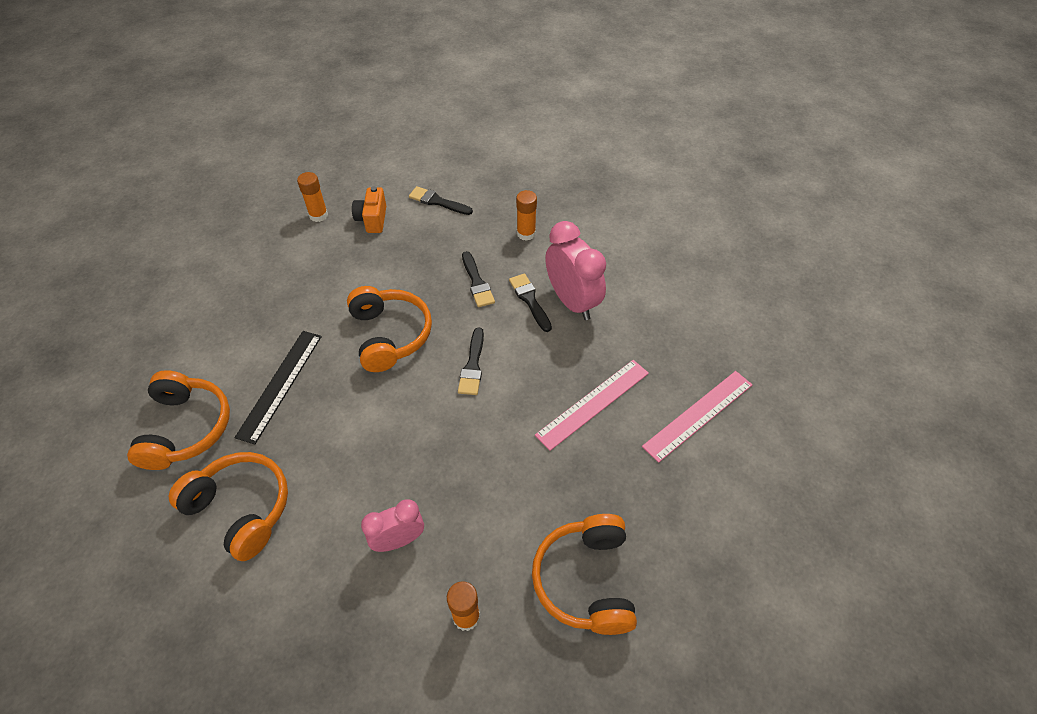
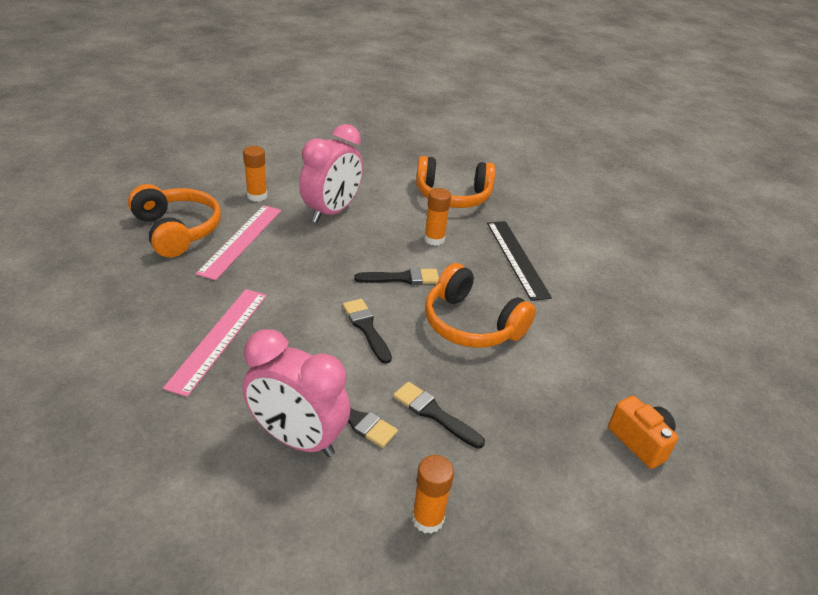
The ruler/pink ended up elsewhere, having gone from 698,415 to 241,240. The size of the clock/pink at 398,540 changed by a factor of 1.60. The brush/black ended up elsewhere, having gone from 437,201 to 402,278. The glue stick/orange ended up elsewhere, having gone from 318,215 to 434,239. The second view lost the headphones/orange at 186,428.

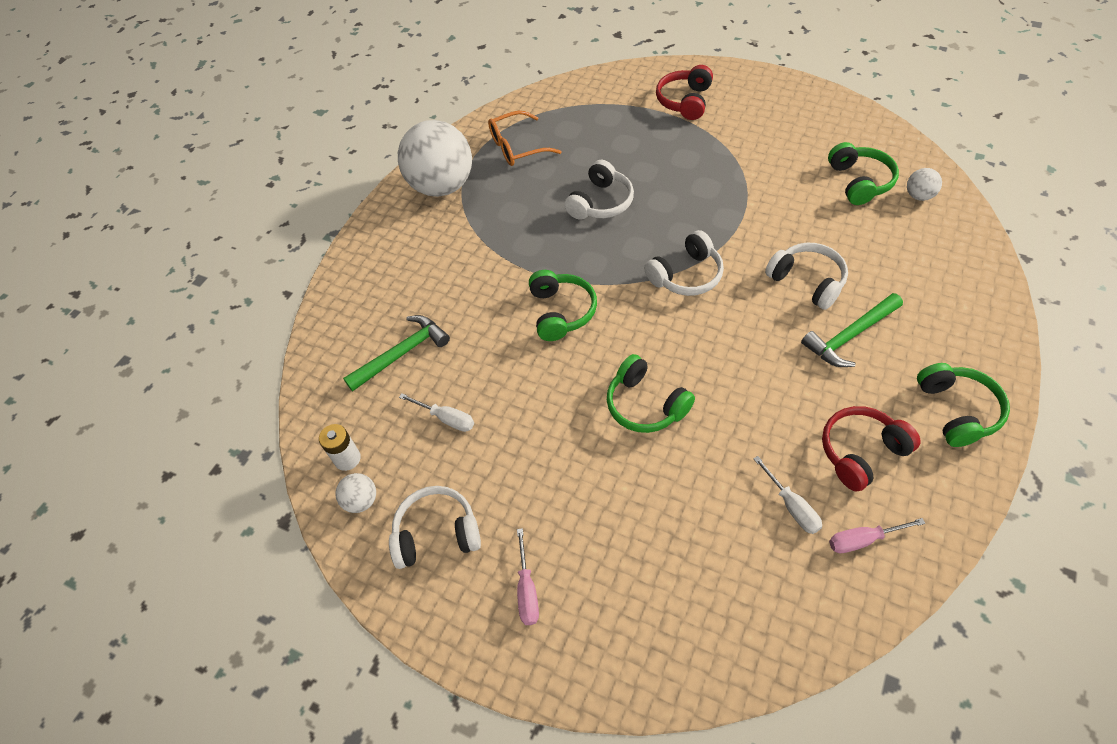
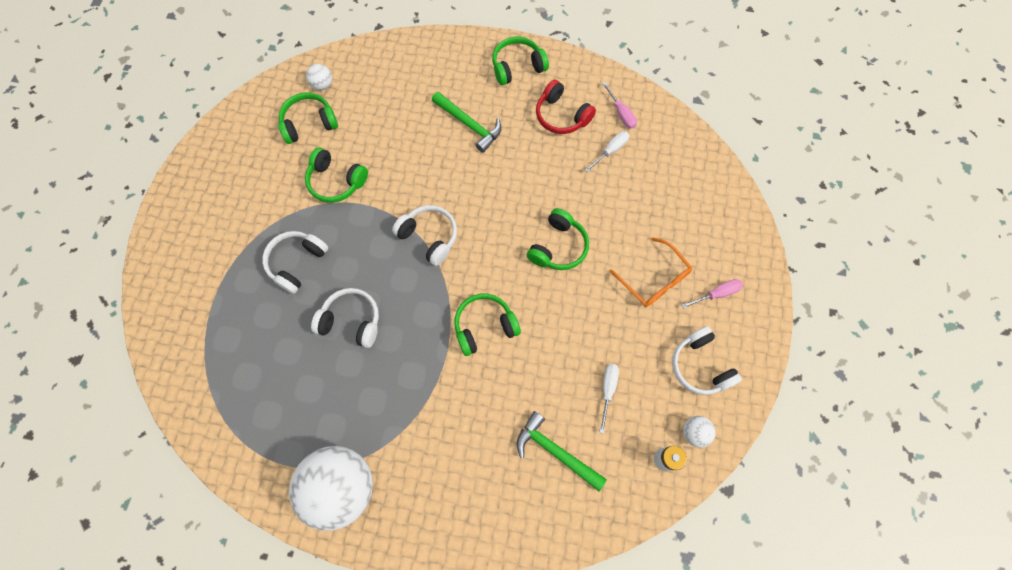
The headphones/white ended up elsewhere, having gone from 807,281 to 297,263. The second view gained the headphones/green at 336,181. The glasses/orange ended up elsewhere, having gone from 517,147 to 654,280. The second view lost the headphones/red at 685,101.

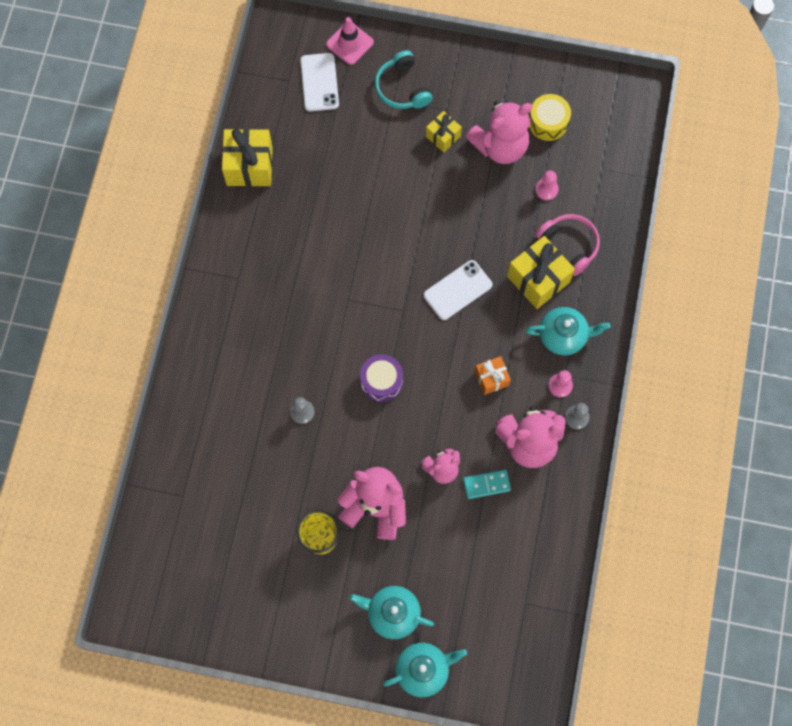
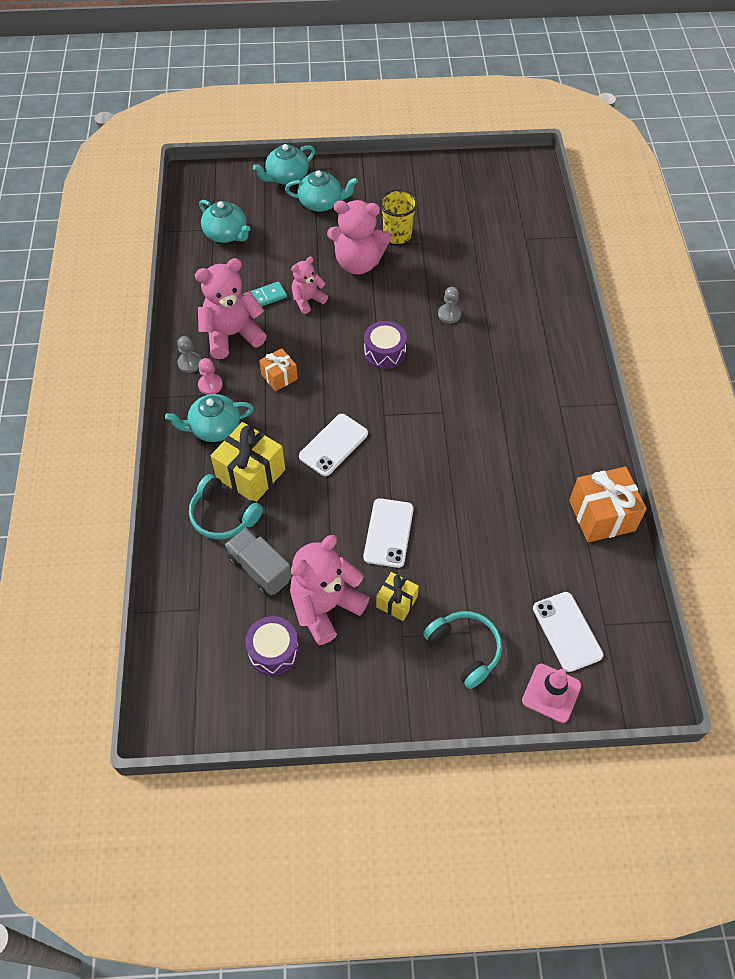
What was the headphones/pink at 569,245 turned into the headphones/turquoise at 223,515. The second view gained the teapot/turquoise at 226,234. Where the pawn/pink stood at 546,190, the truck/grey came to stand at 260,569. What was the drum/yellow at 548,122 turned into the drum/purple at 273,651. The second view gained the phone/white at 388,533. What was the gift/yellow at 249,166 turned into the gift/orange at 602,515.

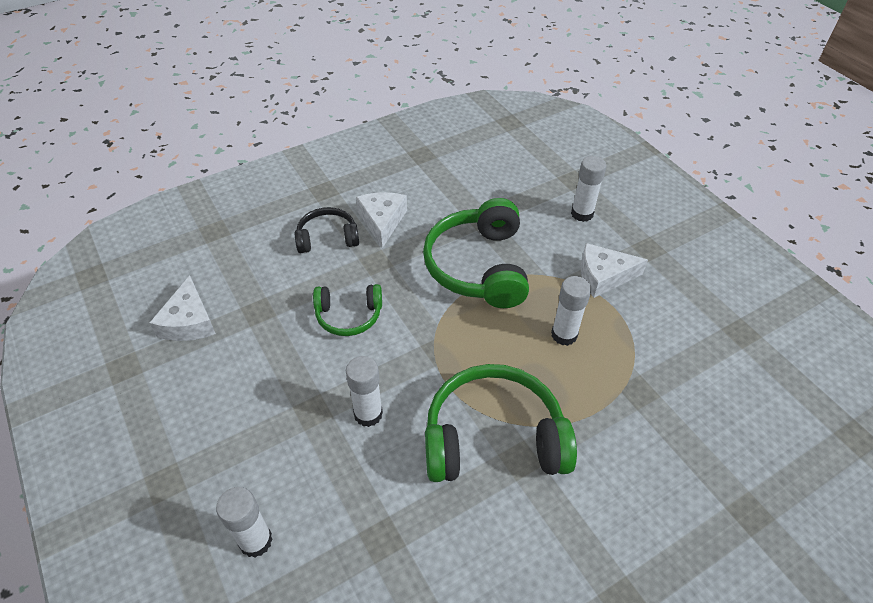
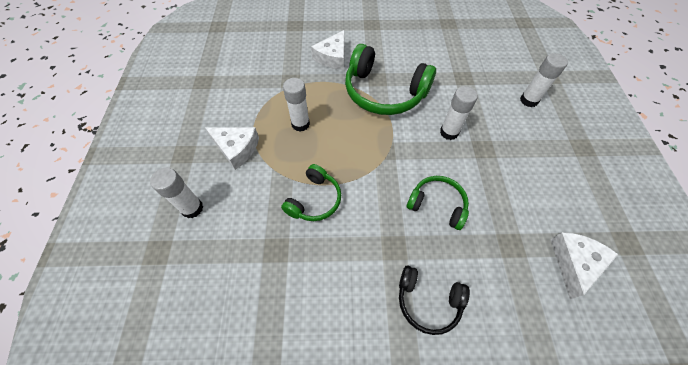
The size of the headphones/green at 478,266 changed by a factor of 0.55. The cheese/white ended up elsewhere, having gone from 382,221 to 332,57.

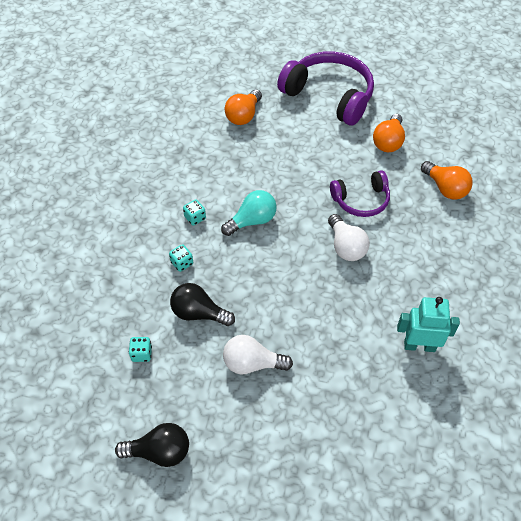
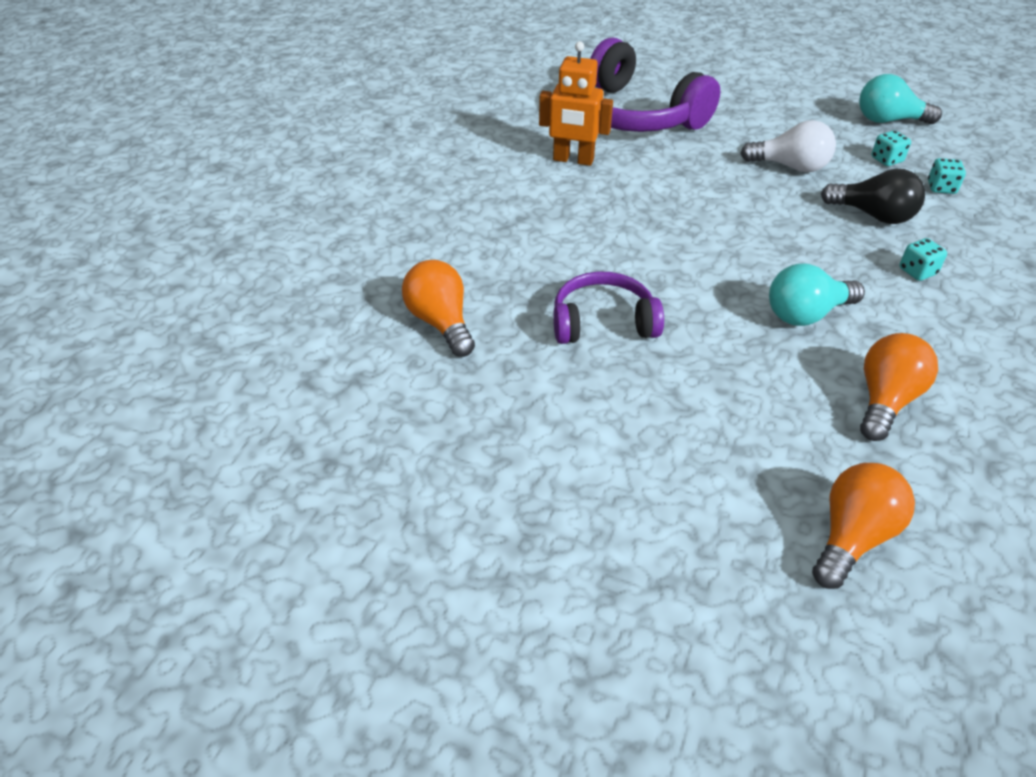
What was the robot/turquoise at 419,345 turned into the robot/orange at 573,160. The headphones/purple ended up elsewhere, having gone from 329,96 to 633,114. What was the light bulb/black at 159,451 turned into the light bulb/turquoise at 888,120. The light bulb/orange ended up elsewhere, having gone from 388,142 to 885,400. The dice/turquoise ended up elsewhere, having gone from 195,218 to 886,160. The second view lost the light bulb/white at 346,246.

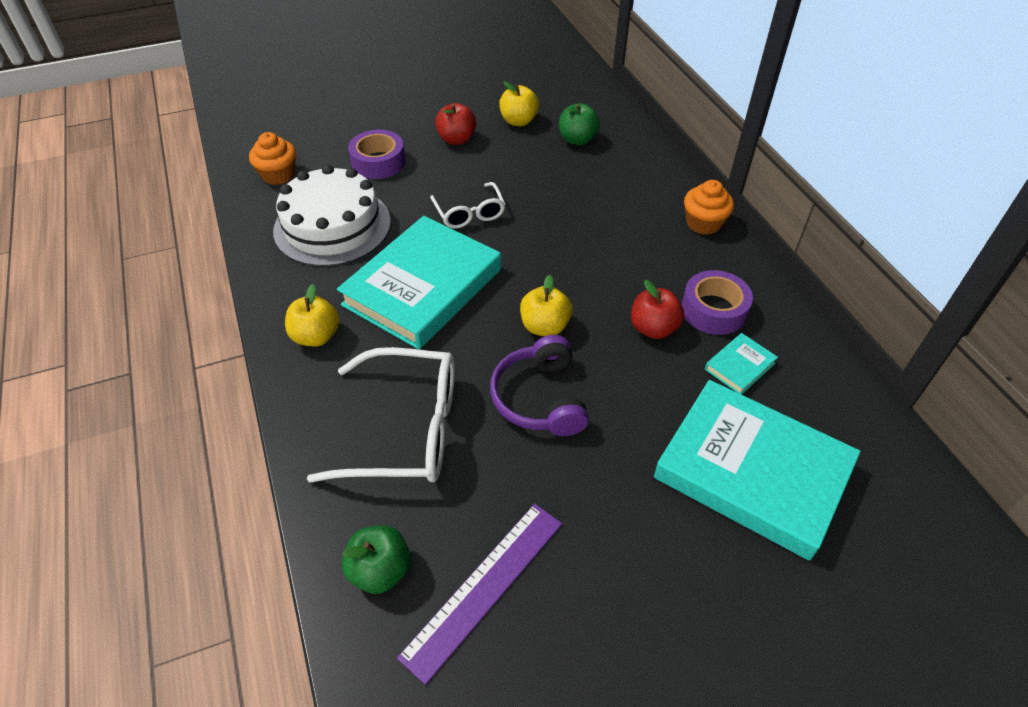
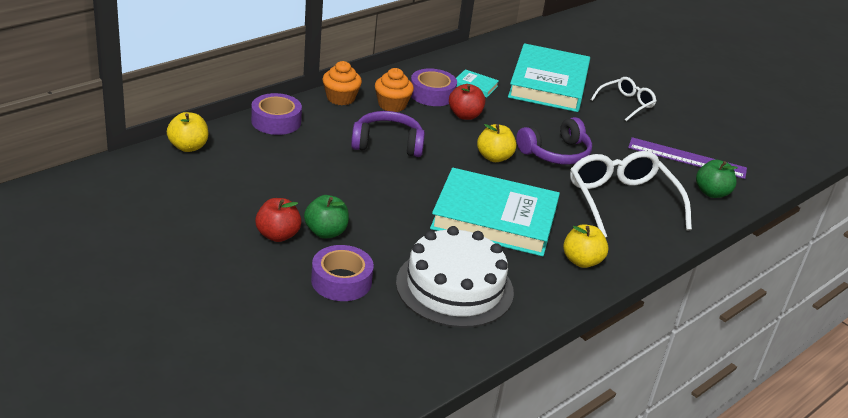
The apple/yellow ended up elsewhere, having gone from 518,121 to 188,147. The second view gained the tape/purple at 276,121. The apple/green ended up elsewhere, having gone from 577,140 to 326,232. The second view gained the headphones/purple at 387,144. The cupcake/orange ended up elsewhere, having gone from 278,175 to 392,105. The glasses/white ended up elsewhere, having gone from 469,213 to 626,104.

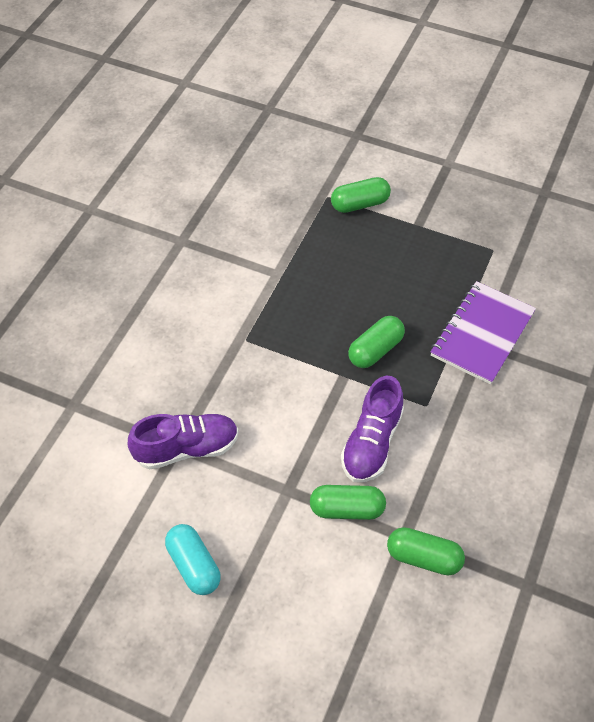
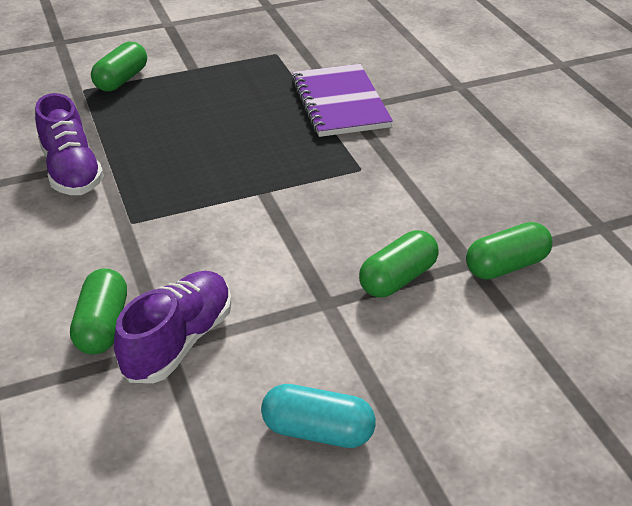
The shoe/purple ended up elsewhere, having gone from 372,443 to 72,171. The capsule/green ended up elsewhere, having gone from 375,350 to 103,326.

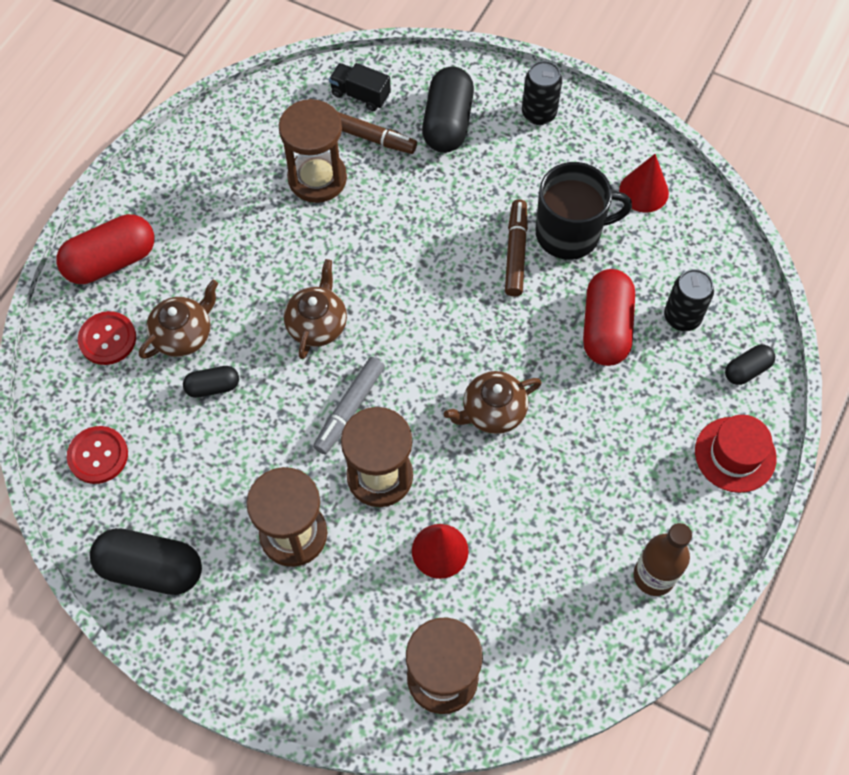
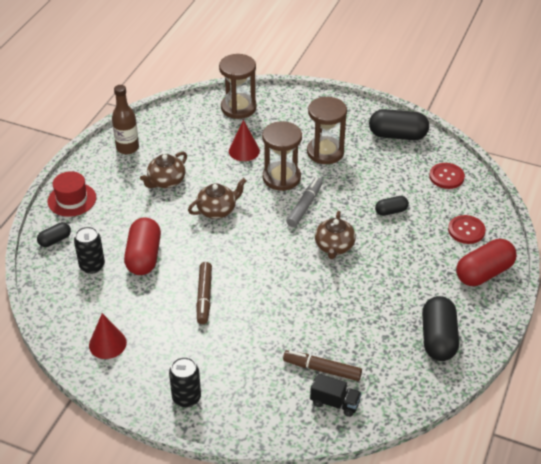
The teapot/brown ended up elsewhere, having gone from 183,334 to 166,181. The capsule/black ended up elsewhere, having gone from 447,123 to 438,338. The second view lost the hourglass/brown at 317,178. The second view lost the mug/black at 569,233.

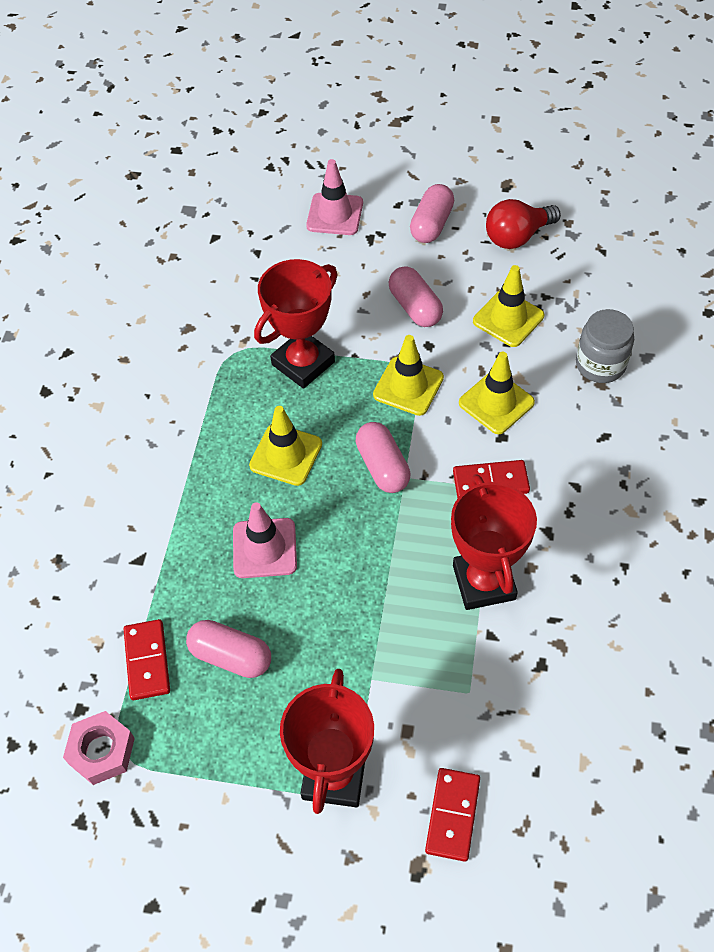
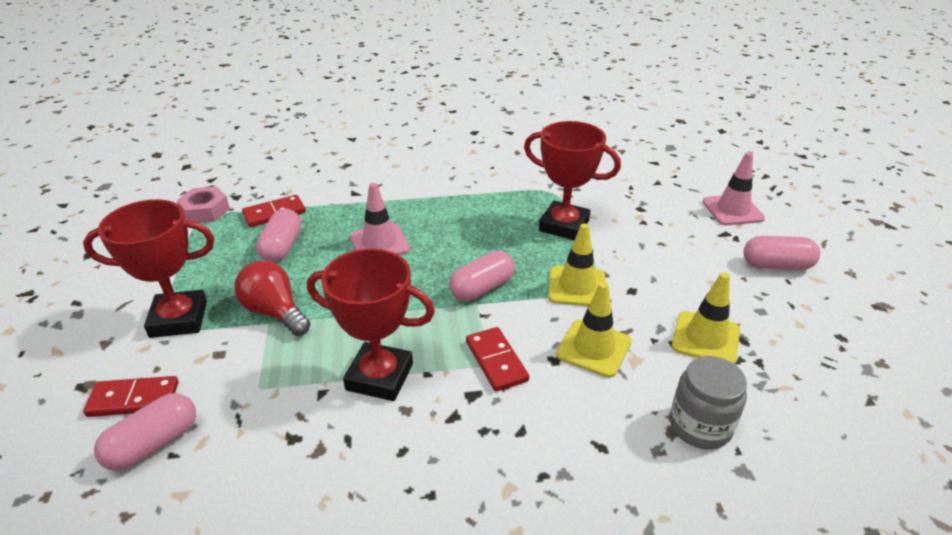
The capsule/pink ended up elsewhere, having gone from 415,307 to 153,444. The light bulb/red ended up elsewhere, having gone from 517,237 to 275,312. The trophy/red at 484,582 ended up facing another way, 45 degrees clockwise from before. The second view lost the traffic cone/yellow at 286,455.

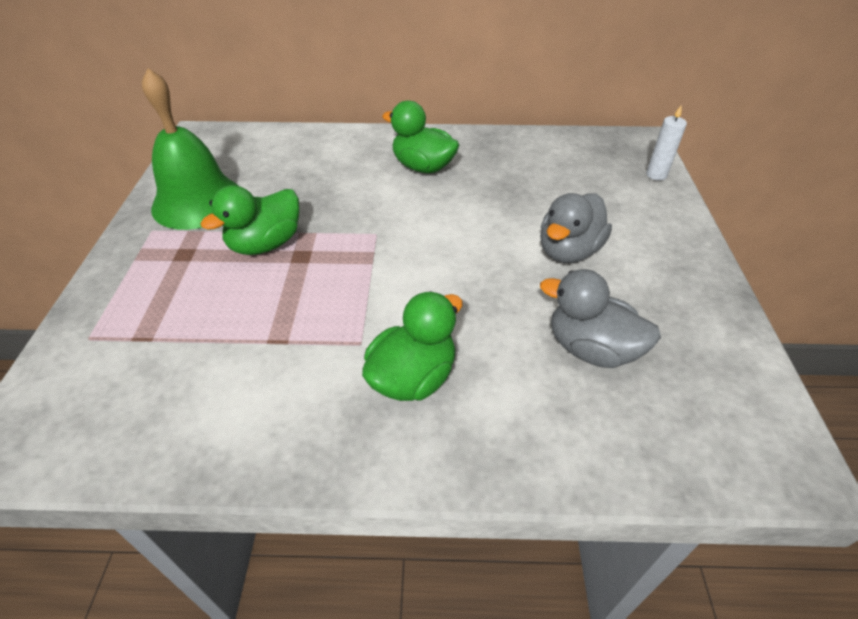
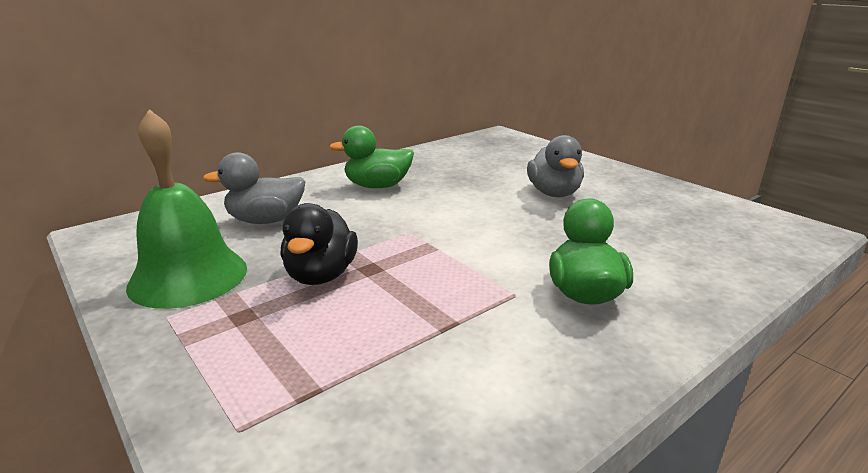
The duck/grey ended up elsewhere, having gone from 591,349 to 266,220. What was the duck/green at 265,244 turned into the duck/black at 321,275. The second view lost the candle/white at 656,175.

